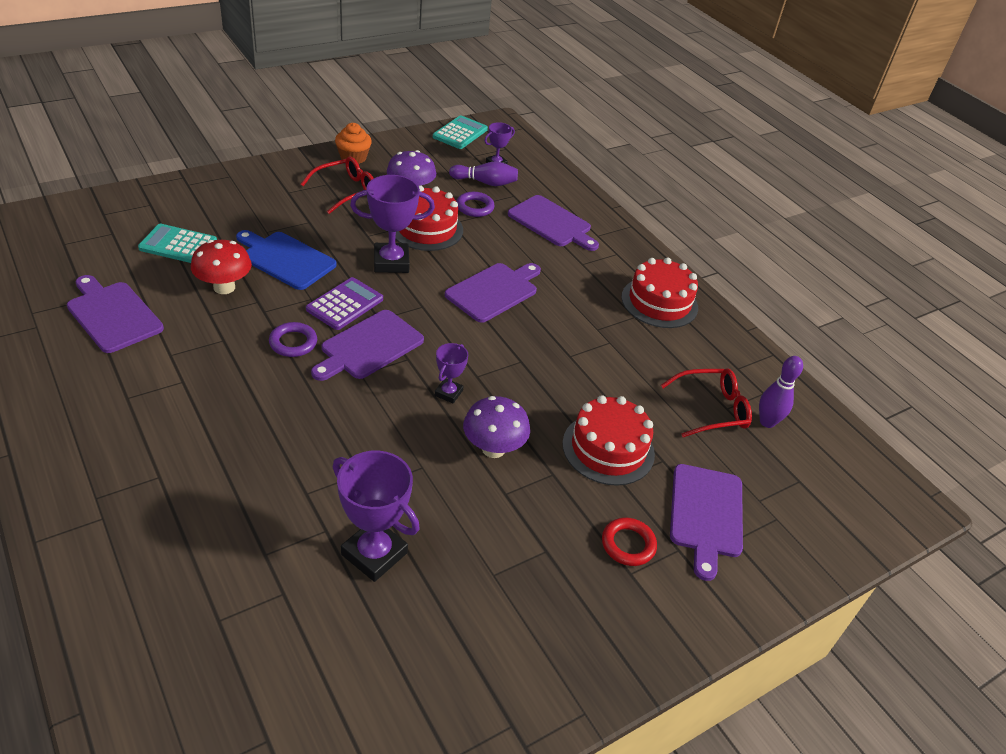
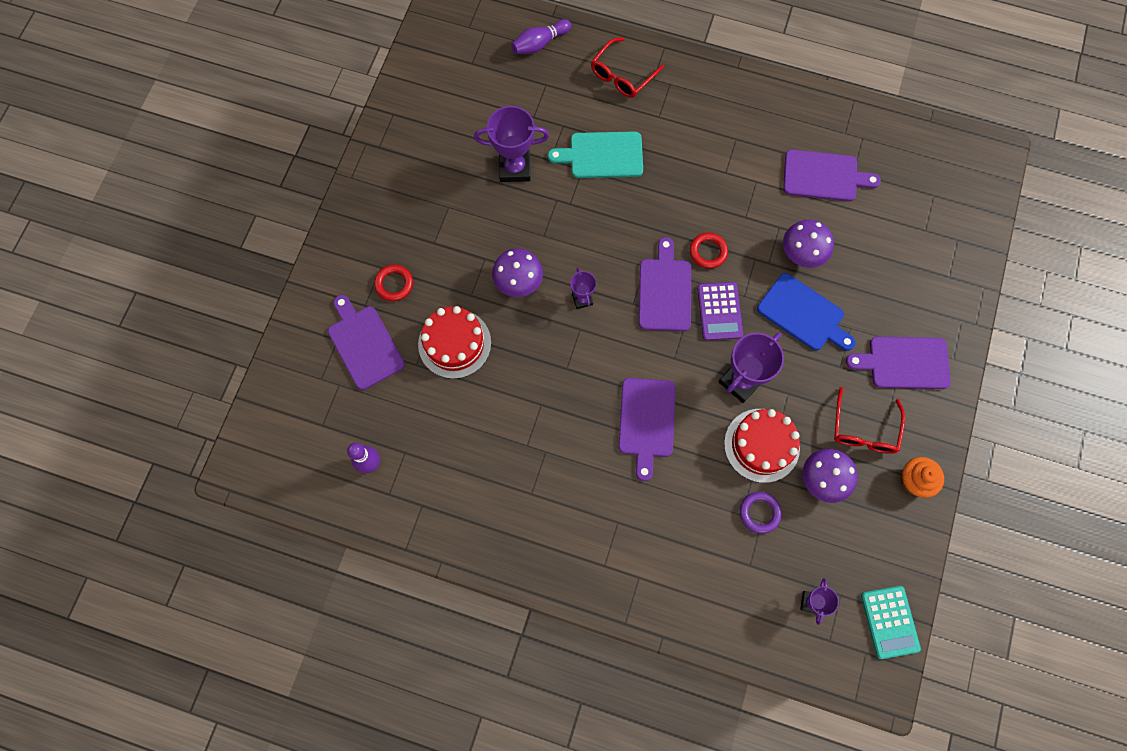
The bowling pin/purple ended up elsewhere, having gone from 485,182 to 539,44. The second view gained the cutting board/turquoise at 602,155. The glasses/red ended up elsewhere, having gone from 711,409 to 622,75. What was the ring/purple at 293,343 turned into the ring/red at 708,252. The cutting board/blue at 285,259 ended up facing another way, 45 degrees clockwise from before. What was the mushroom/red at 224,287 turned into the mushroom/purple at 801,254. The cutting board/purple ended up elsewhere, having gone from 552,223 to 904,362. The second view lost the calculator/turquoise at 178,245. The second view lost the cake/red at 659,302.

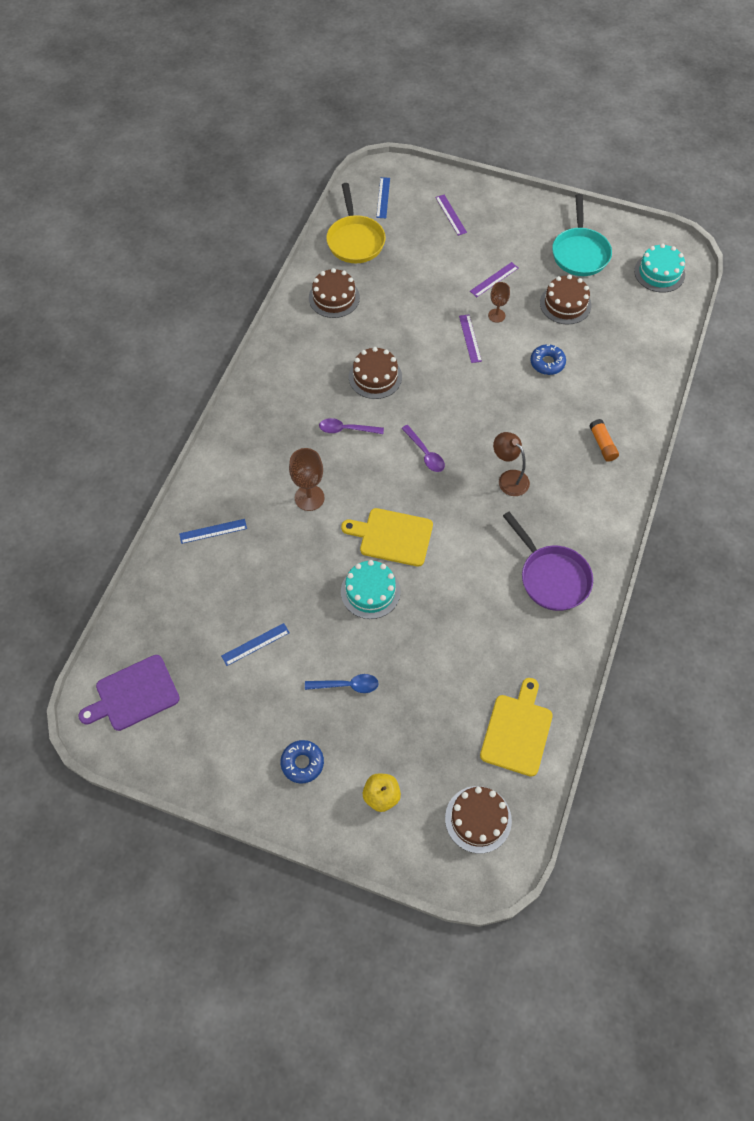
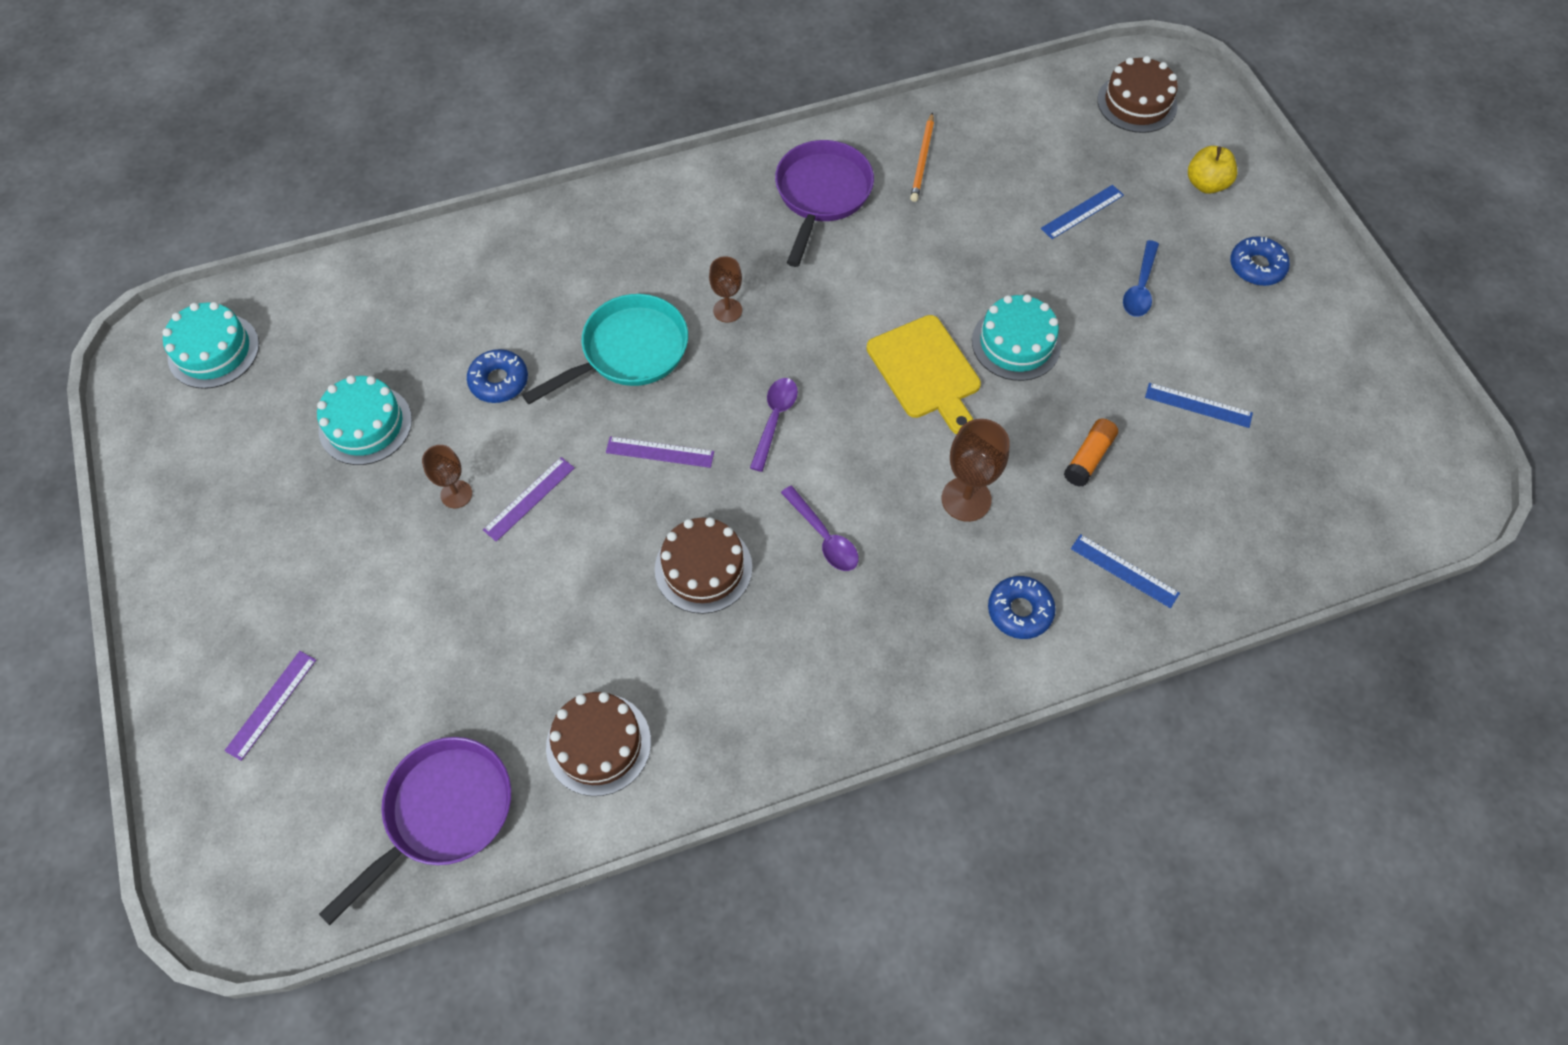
What was the cake/brown at 565,304 turned into the cake/turquoise at 365,425. What was the pan/yellow at 355,240 turned into the pan/purple at 443,813. The pan/turquoise ended up elsewhere, having gone from 580,253 to 629,351. The ruler/purple ended up elsewhere, having gone from 494,279 to 660,452. Where the lamp/brown stood at 508,478, the goblet/brown came to stand at 727,310. The second view gained the pencil/orange at 922,160. The second view gained the donut/blue at 1019,611. The ruler/blue ended up elsewhere, having gone from 383,197 to 1082,212. The glue stick/orange ended up elsewhere, having gone from 602,444 to 1088,458. The spoon/blue at 347,685 ended up facing another way, 120 degrees counterclockwise from before. The second view lost the cutting board/purple at 133,694. The second view lost the cutting board/yellow at 517,731.

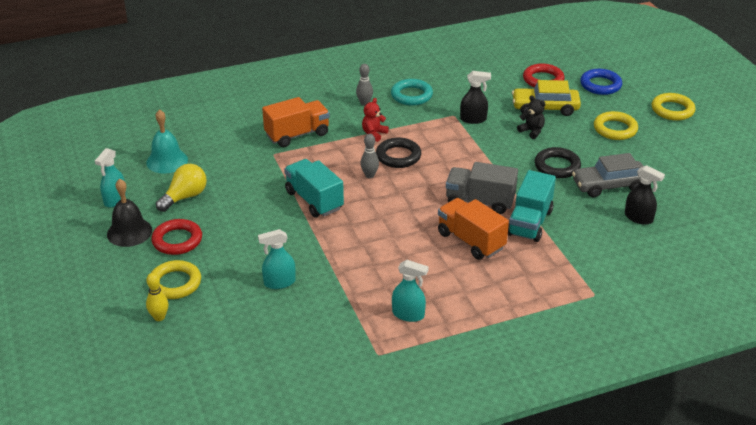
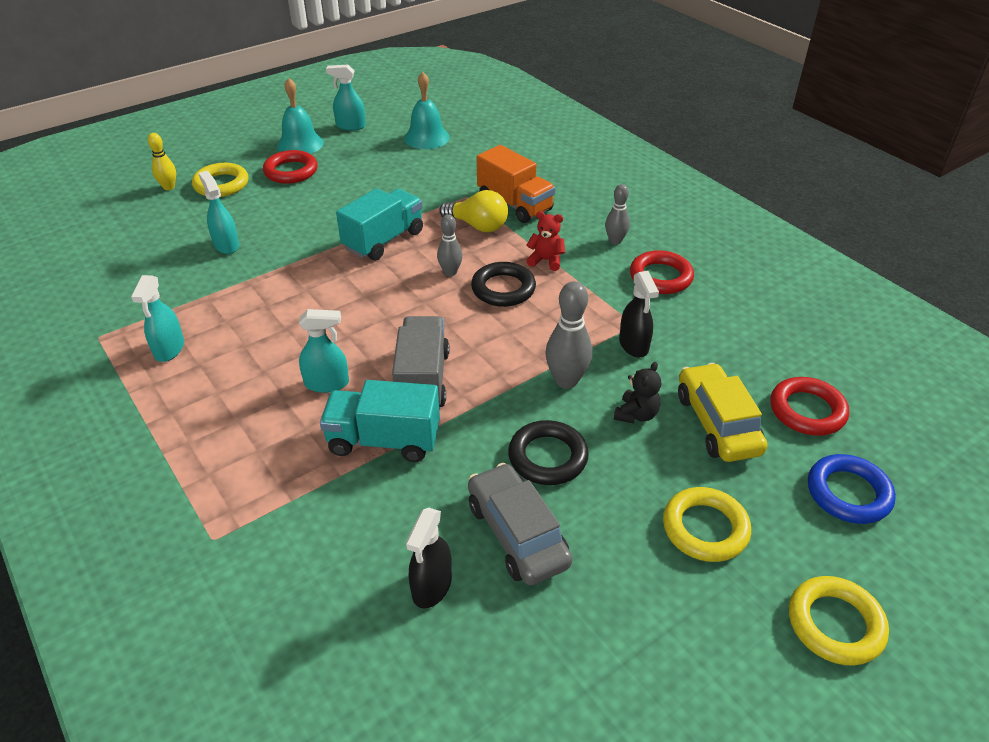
What was the bell/black at 129,232 turned into the bell/turquoise at 300,144. Where the truck/orange stood at 471,241, the spray bottle/turquoise came to stand at 327,383. The light bulb/yellow ended up elsewhere, having gone from 185,197 to 478,226. The second view gained the bowling pin/grey at 566,380. What was the ring/turquoise at 411,95 turned into the ring/red at 660,277.

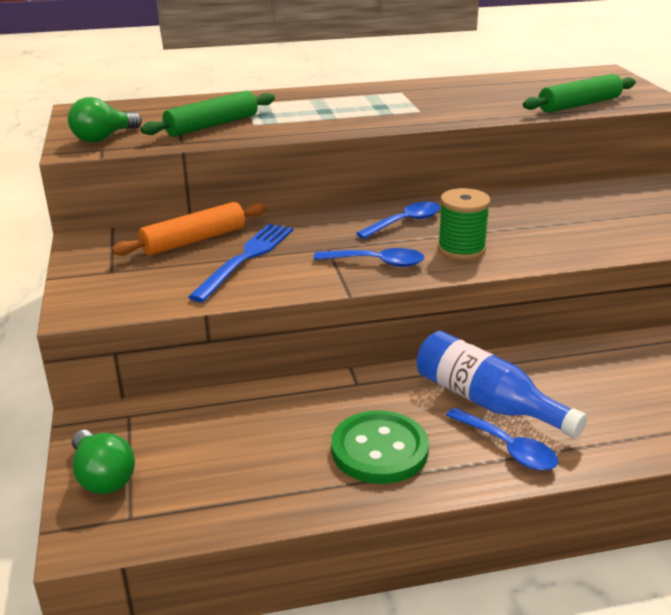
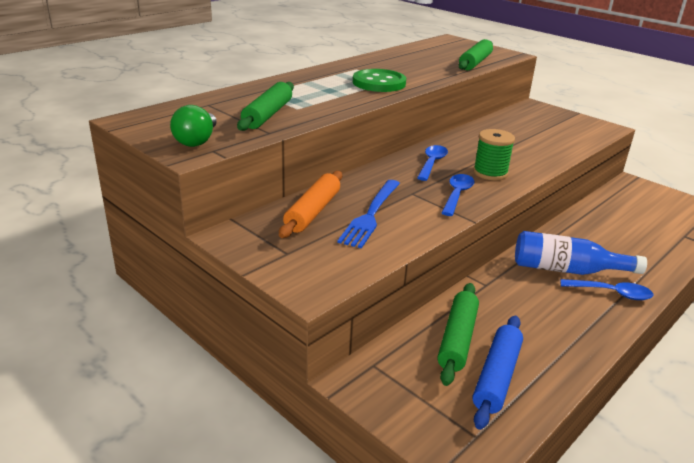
The fork/blue at 246,258 ended up facing another way, 150 degrees counterclockwise from before. The button/green ended up elsewhere, having gone from 379,450 to 379,83. The second view gained the rolling pin/green at 457,339. The spoon/blue at 377,262 ended up facing another way, 45 degrees counterclockwise from before. The second view gained the rolling pin/blue at 496,377. The second view lost the light bulb/green at 103,477.

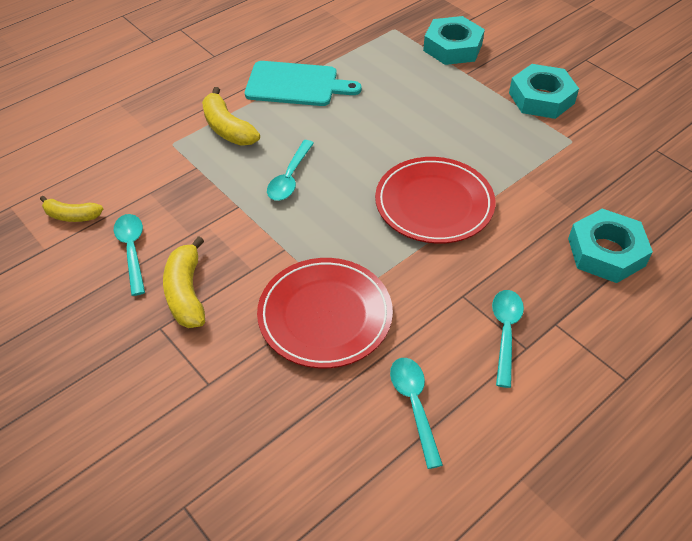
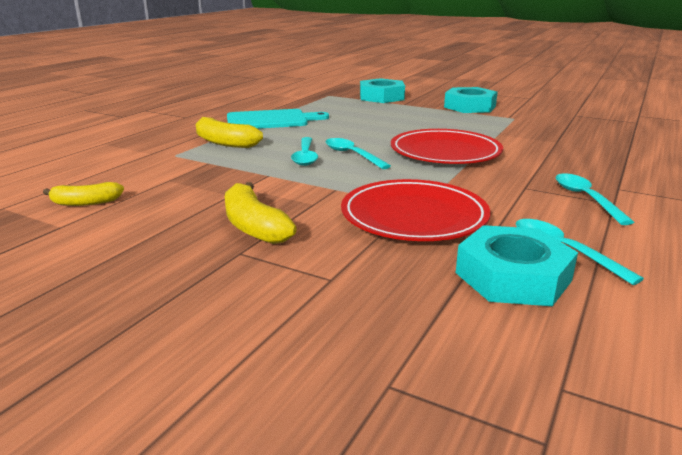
The spoon/turquoise ended up elsewhere, having gone from 132,251 to 352,155. The nut/turquoise ended up elsewhere, having gone from 606,252 to 513,276.

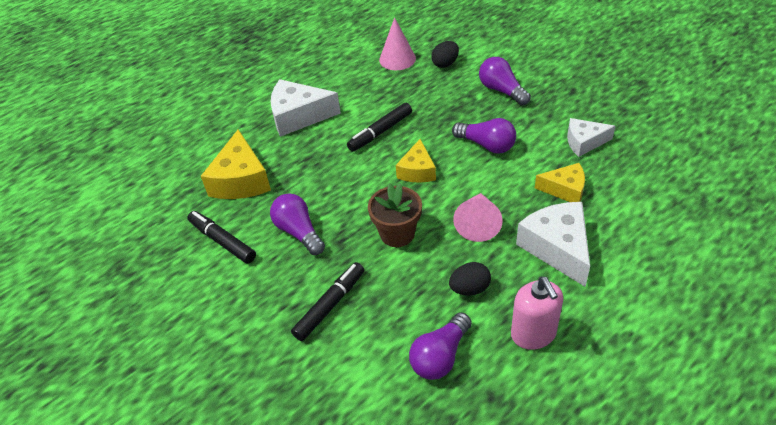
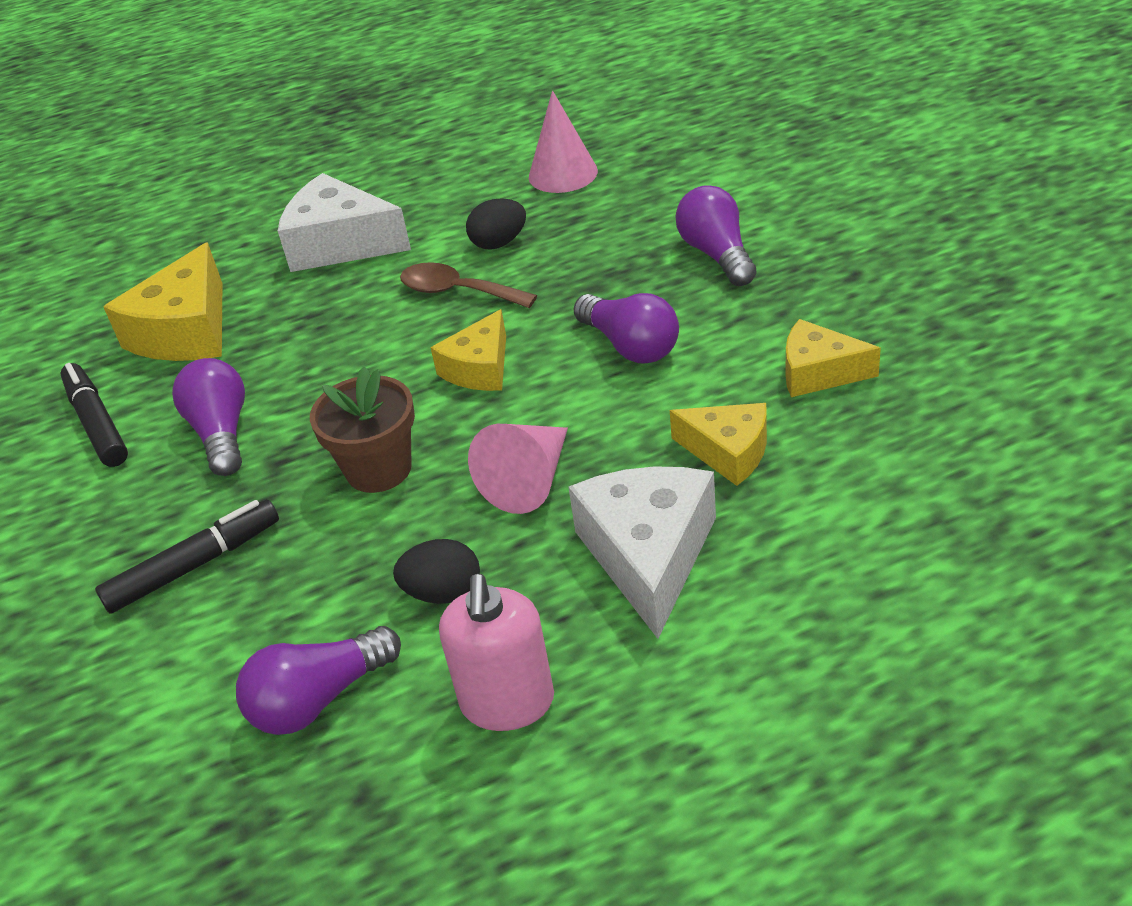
Where the marker/black stood at 380,132, the spoon/brown came to stand at 457,292. The egg/black ended up elsewhere, having gone from 445,64 to 499,243. What was the cheese/white at 584,142 turned into the cheese/yellow at 818,373.

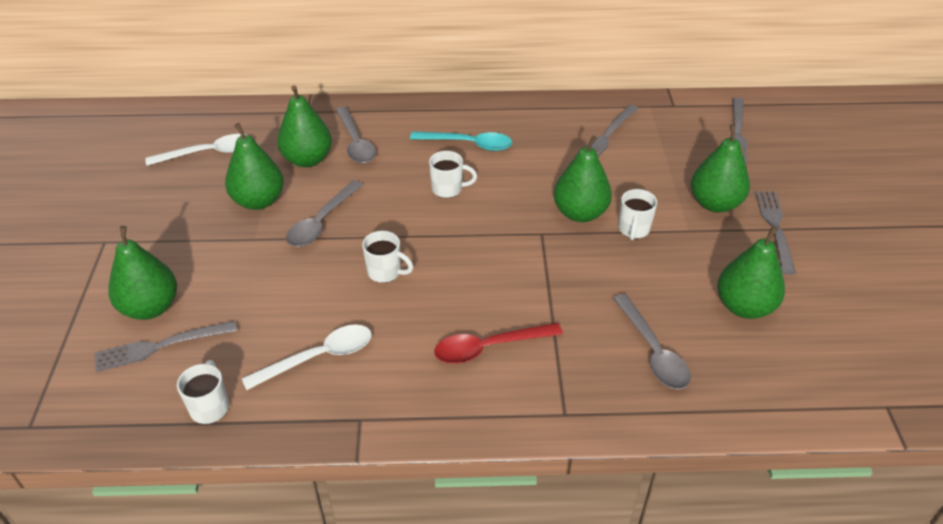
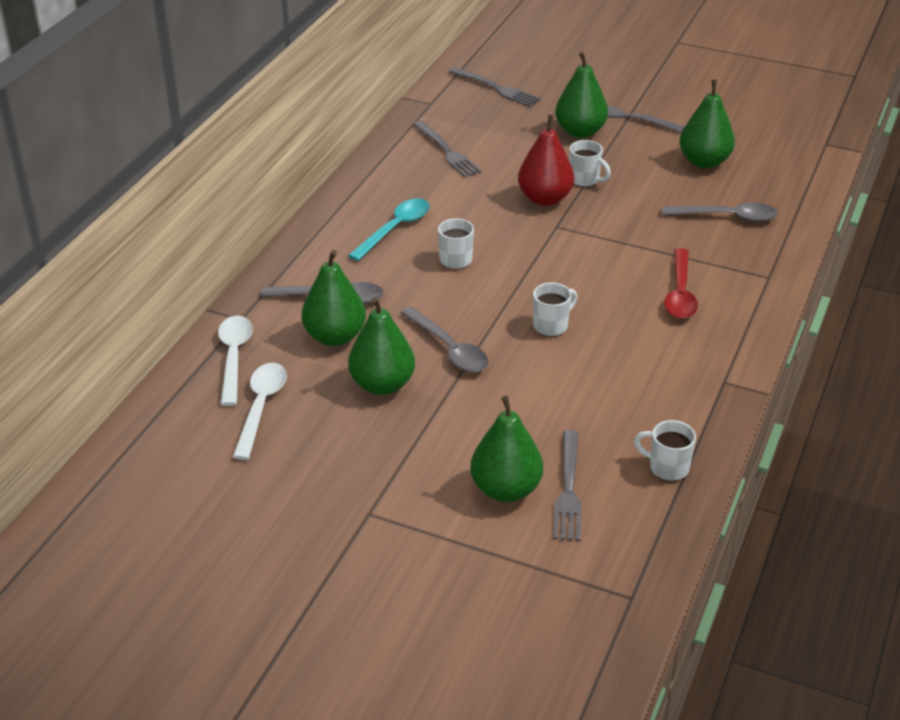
The spoon/white ended up elsewhere, having gone from 318,357 to 234,357. What was the pear/green at 580,213 turned into the pear/red at 545,199.

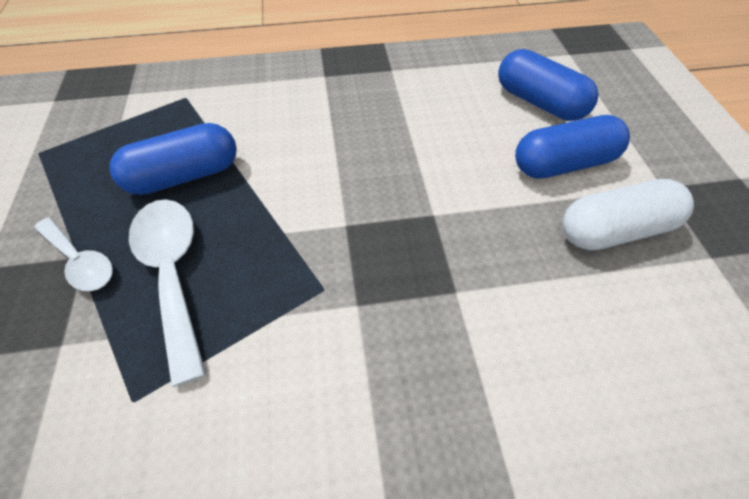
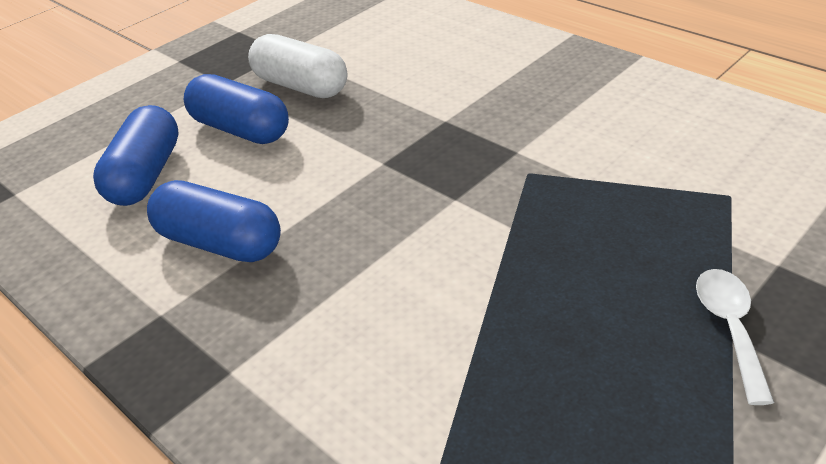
The capsule/blue ended up elsewhere, having gone from 184,176 to 220,243. The second view lost the spoon/white at 173,274.

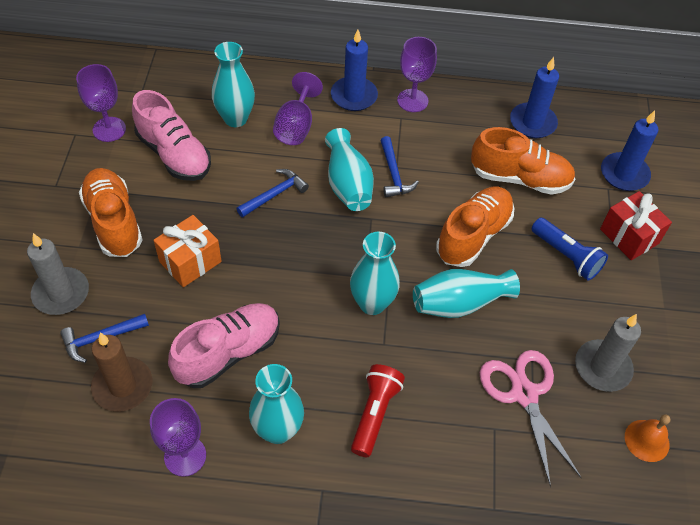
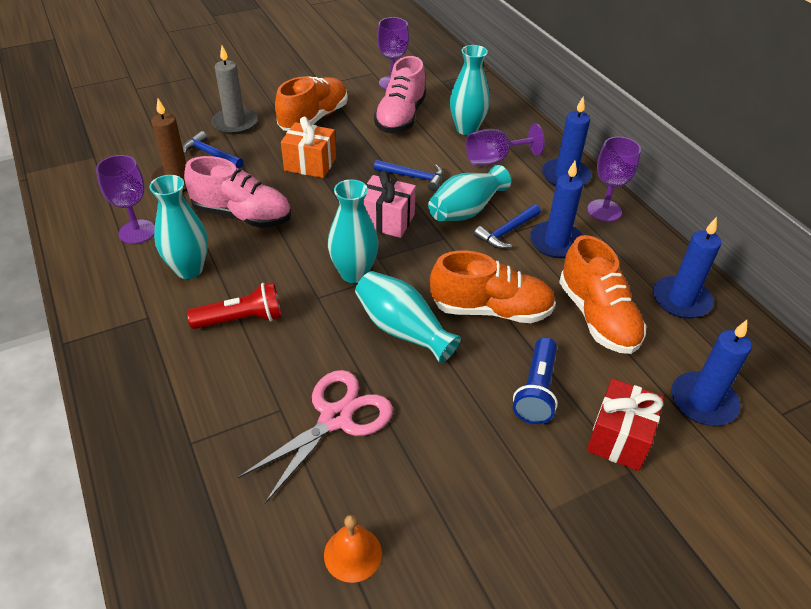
The second view gained the gift/pink at 386,220. The second view gained the candle/blue at 556,242. The second view lost the candle/grey at 602,367.

